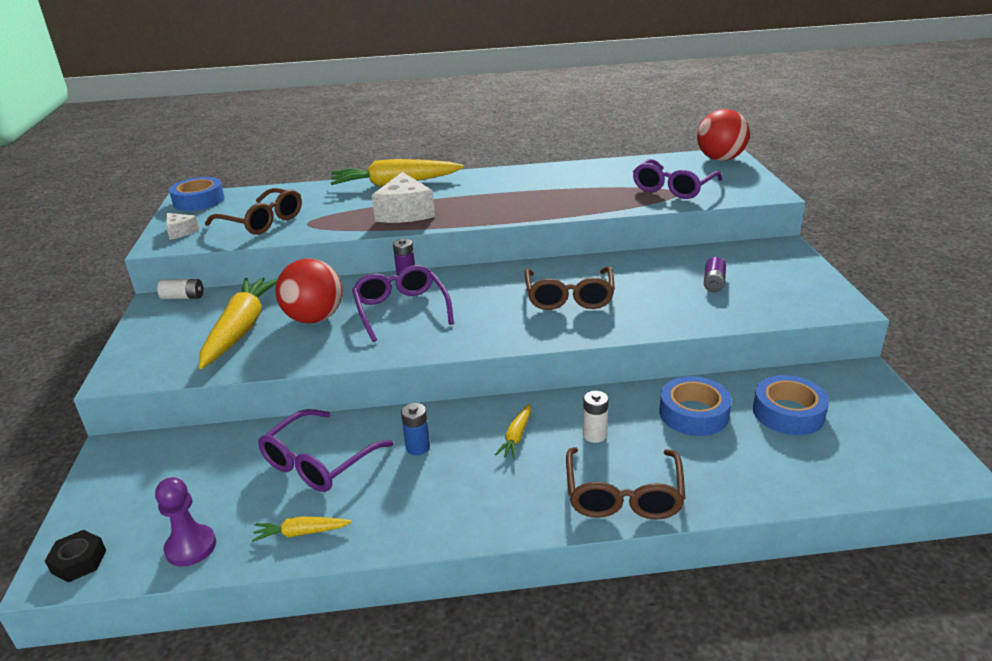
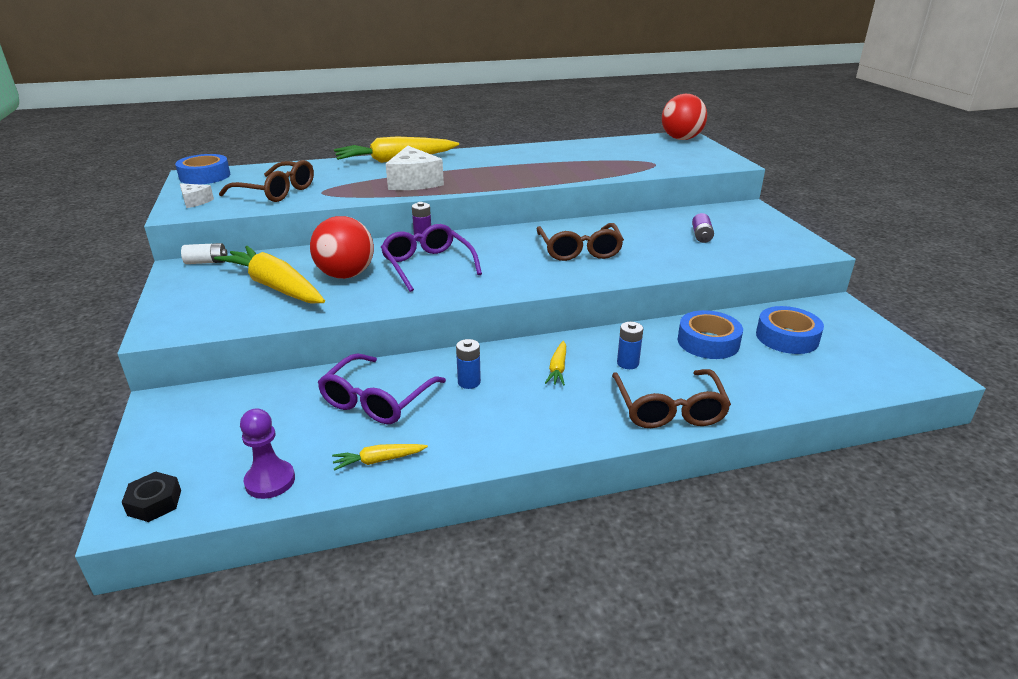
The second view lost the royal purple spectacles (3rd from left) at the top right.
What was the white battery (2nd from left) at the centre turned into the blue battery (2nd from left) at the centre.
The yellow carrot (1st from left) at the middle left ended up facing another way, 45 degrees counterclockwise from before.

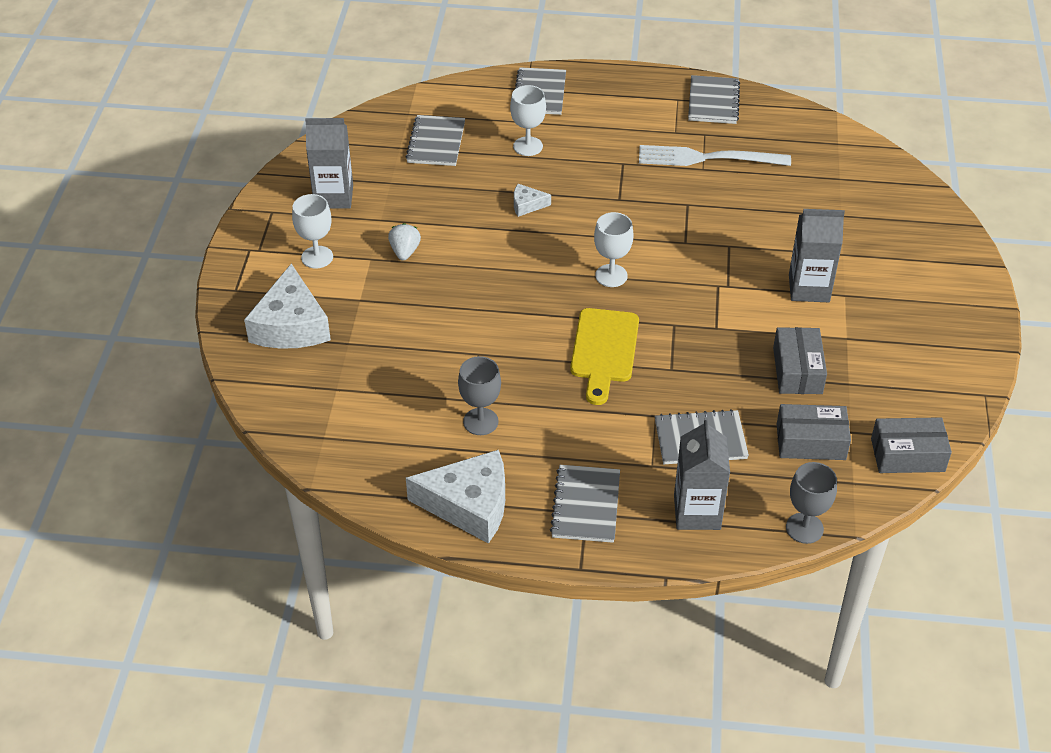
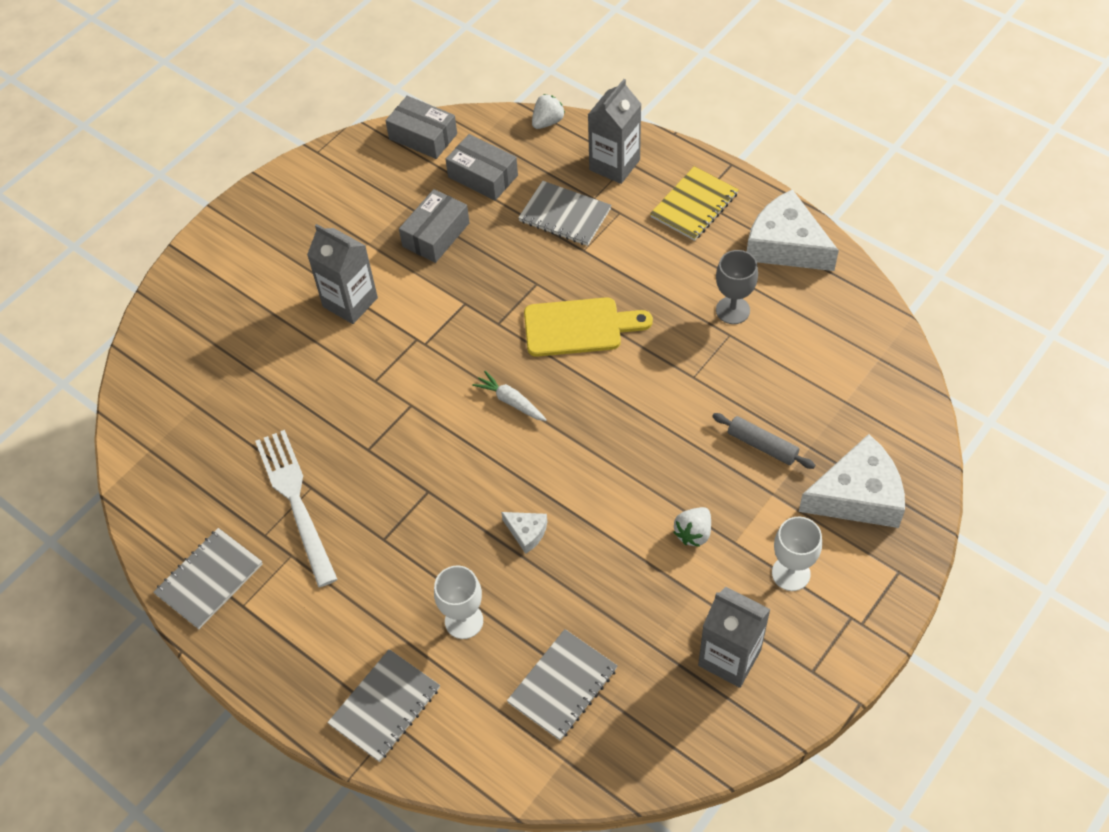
The second view gained the ash-grey dough roller at the middle right.
Where the white goblet (3rd from left) stood at the top centre, the white carrot came to stand at the centre.
Where the ash-grey goblet (2nd from left) stood at the bottom right, the white toy strawberry (1st from left) came to stand at the top centre.
What was the ash-grey notebook (3rd from left) at the bottom centre turned into the yellow notebook at the top centre.
The white cheese (1st from left in the first image) at the middle left ended up facing another way, 45 degrees clockwise from before.
The yellow bread board at the centre ended up facing another way, 45 degrees clockwise from before.
The white dinner fork at the top right ended up facing another way, 150 degrees counterclockwise from before.

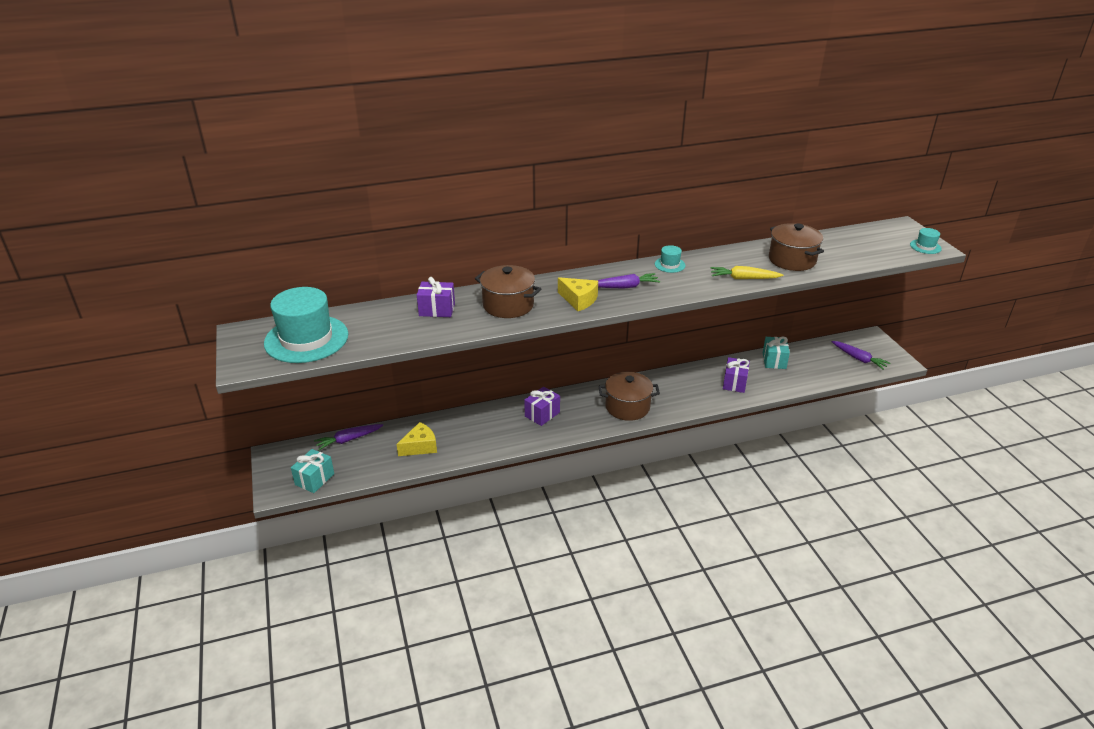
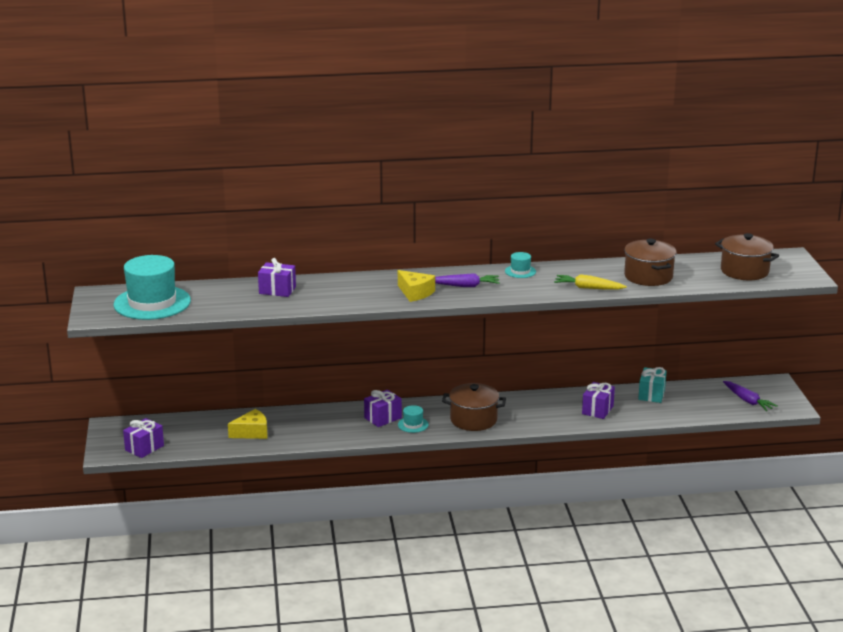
The second view lost the royal purple carrot (1st from left) at the middle left.
The russet stockpot (1st from left in the first image) ended up elsewhere, having gone from the centre to the middle right.
The aqua top hat (3rd from left in the first image) ended up elsewhere, having gone from the top right to the centre.
What was the aqua gift (1st from left) at the middle left turned into the royal purple gift (1st from left) at the bottom left.

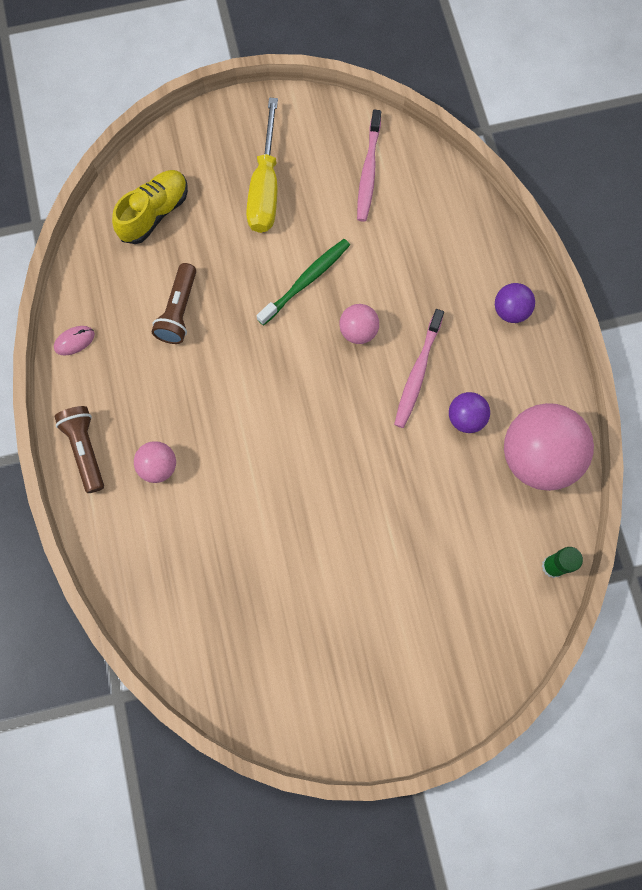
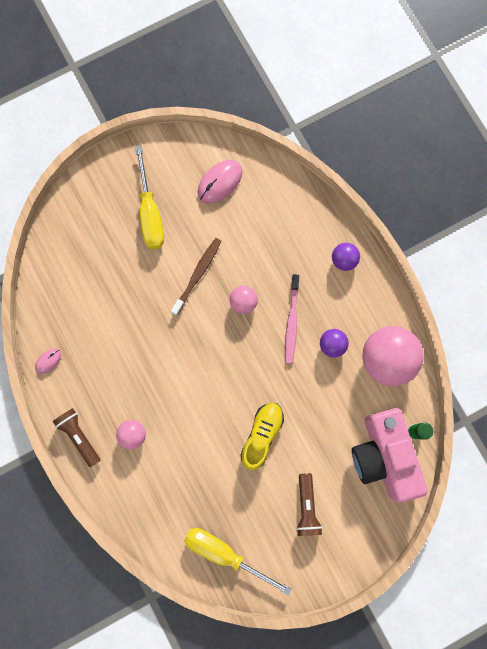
The second view gained the yellow flat screwdriver (2nd from left) at the bottom centre.
The second view gained the rose-pink photo camera at the bottom right.
The yellow lace-up shoe ended up elsewhere, having gone from the top left to the bottom centre.
The russet flashlight (2nd from left) ended up elsewhere, having gone from the middle left to the bottom centre.
Where the rose-pink tooth brush (1st from left) stood at the top centre, the rose-pink PC mouse (2nd from left) came to stand at the top centre.
What was the emerald tooth brush at the top centre turned into the russet tooth brush at the centre.

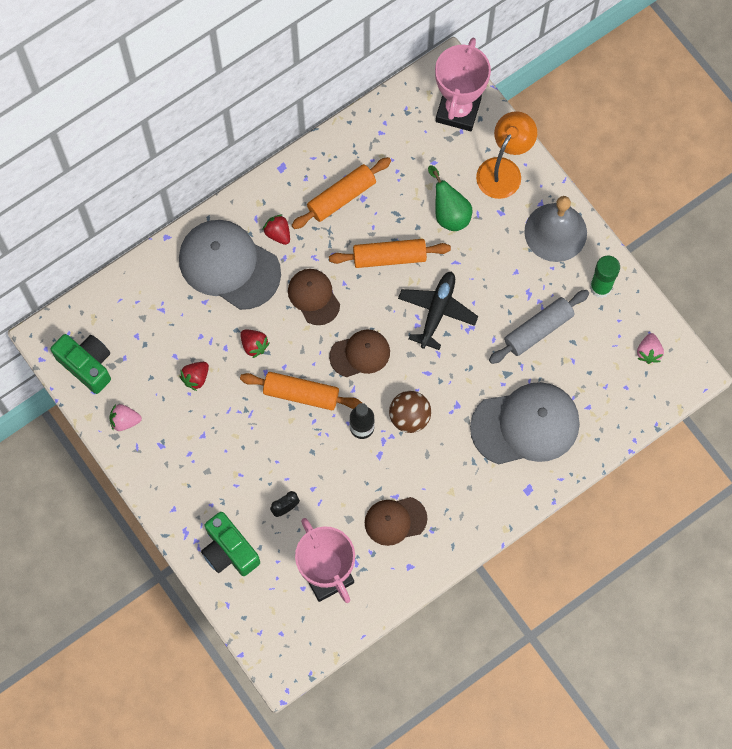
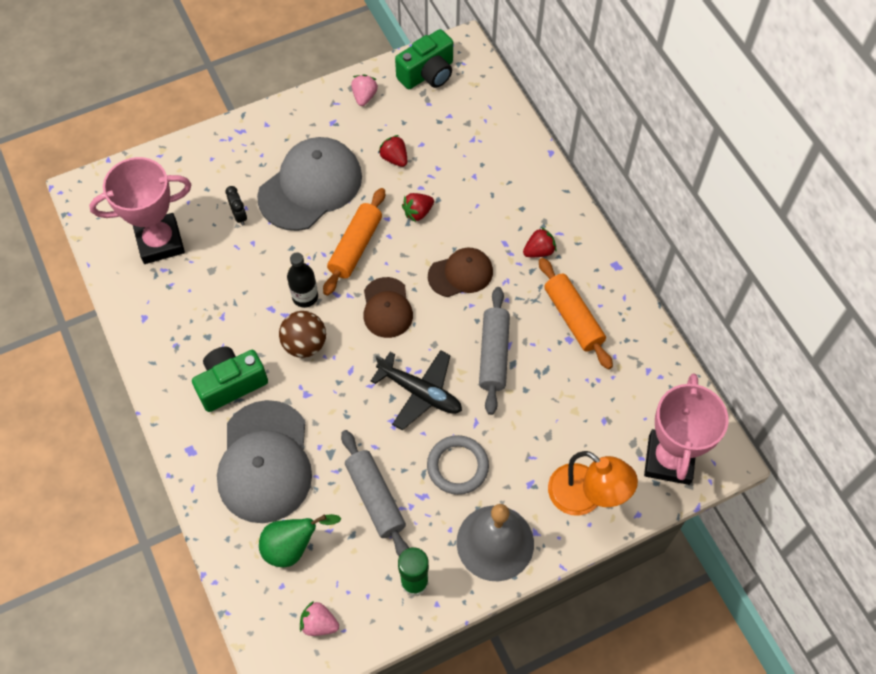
The second view lost the russet peaked cap (3rd from left) at the bottom centre.
The second view gained the ash-grey hoop at the bottom centre.
The ash-grey peaked cap (1st from left in the first image) ended up elsewhere, having gone from the middle left to the top centre.
The emerald photo camera (2nd from left in the first image) ended up elsewhere, having gone from the bottom left to the middle left.
The emerald pear fruit ended up elsewhere, having gone from the top centre to the bottom centre.
What was the bright orange dough roller (3rd from left) at the centre turned into the ash-grey dough roller (2nd from left) at the centre.
The rose-pink prize cup (2nd from left) at the top centre ended up facing another way, 75 degrees clockwise from before.

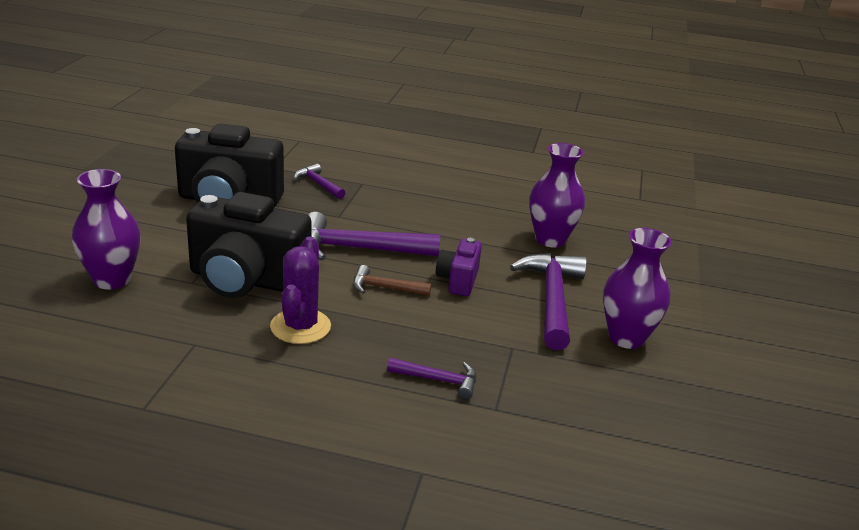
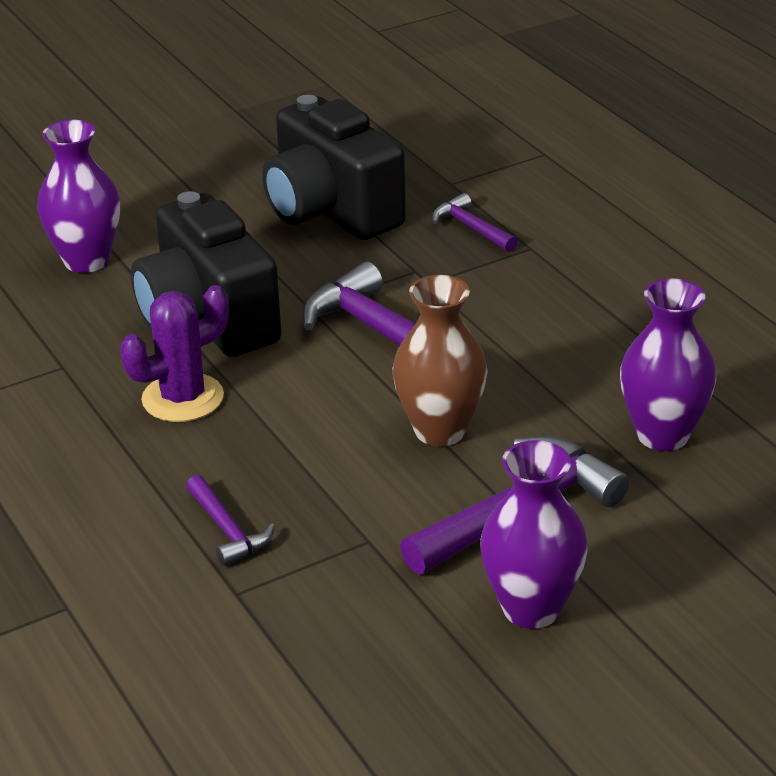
The second view lost the russet hammer at the centre.
Where the royal purple photo camera stood at the centre, the russet flower vase came to stand at the centre.
The royal purple hammer (1st from left in the first image) at the centre ended up facing another way, 45 degrees counterclockwise from before.

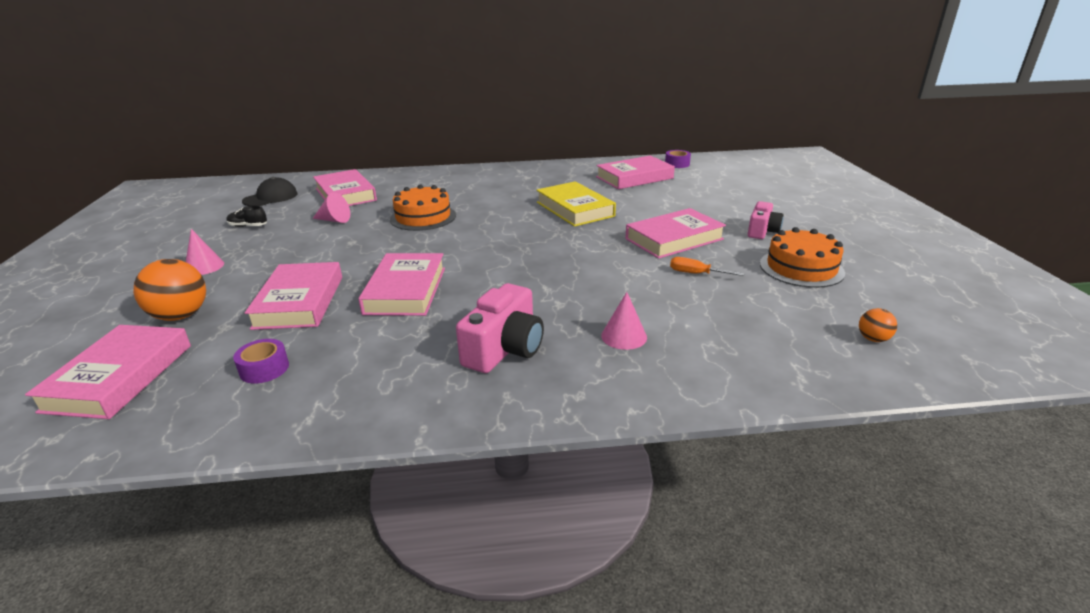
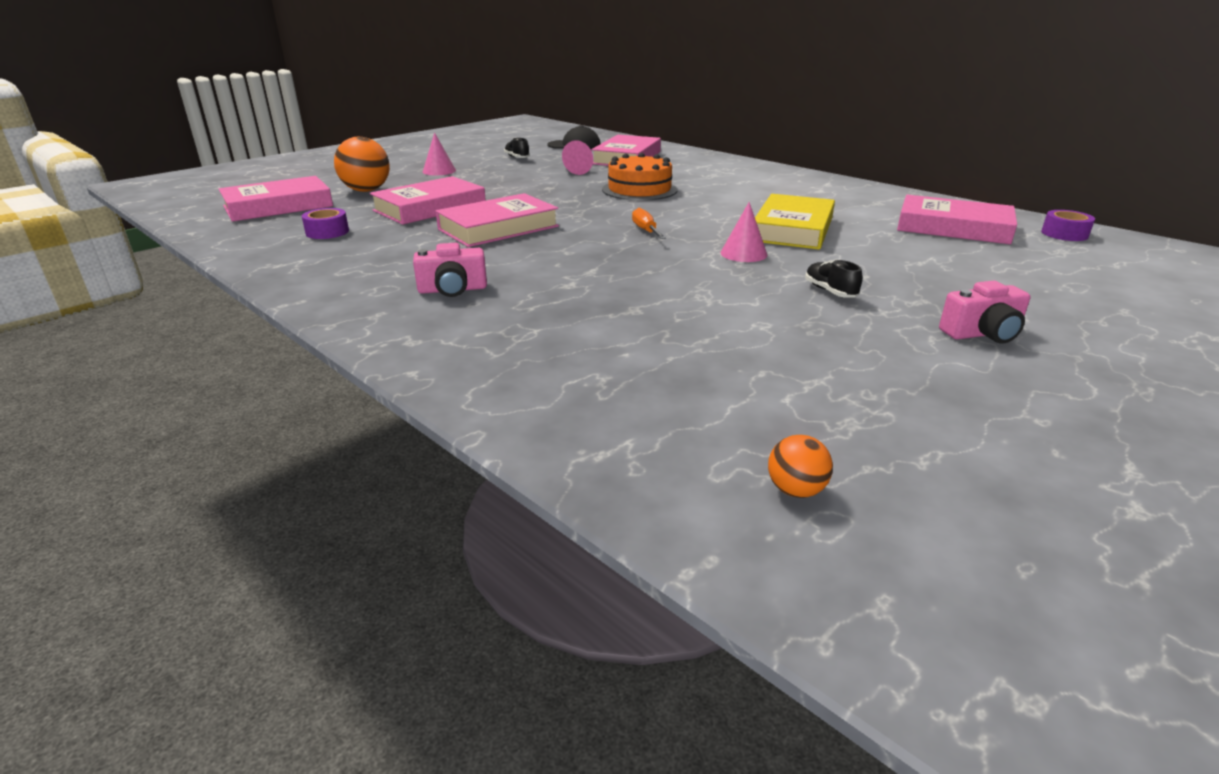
The second view lost the bright orange layer cake (2nd from left) at the middle right.
The rose-pink cone (3rd from left) ended up elsewhere, having gone from the centre to the top centre.
The bright orange flat screwdriver ended up elsewhere, having gone from the centre to the top centre.
Where the rose-pink hardback (6th from left) stood at the centre, the ebony lace-up shoe (2nd from left) came to stand at the middle right.
The size of the rose-pink photo camera (1st from left) at the centre changed by a factor of 0.66.

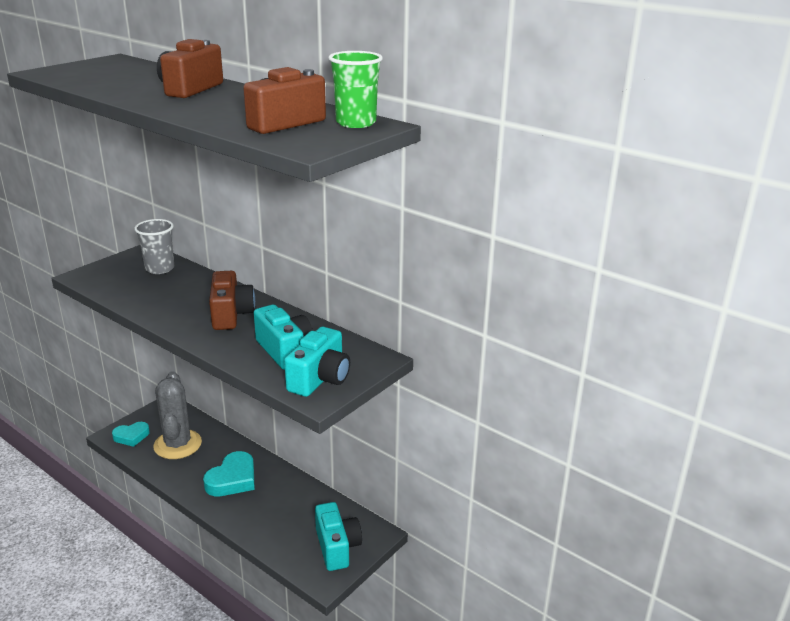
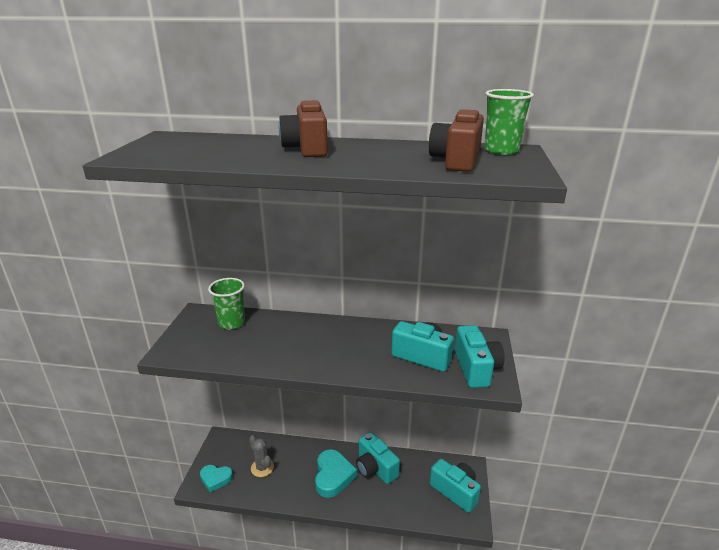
The second view lost the russet photo camera (2nd from left) at the middle left.
The second view gained the aqua photo camera (1st from left) at the bottom centre.
What was the ash-grey cup at the middle left turned into the emerald cup (1st from left) at the middle left.
The aqua heart (1st from left) at the bottom left ended up facing another way, 60 degrees clockwise from before.
The size of the ash-grey cactus at the bottom left changed by a factor of 0.55.

